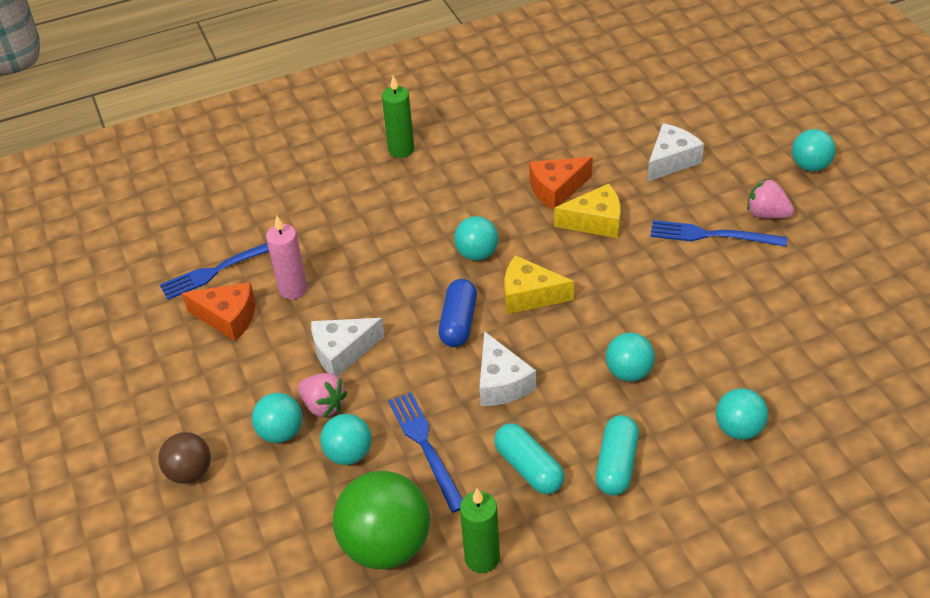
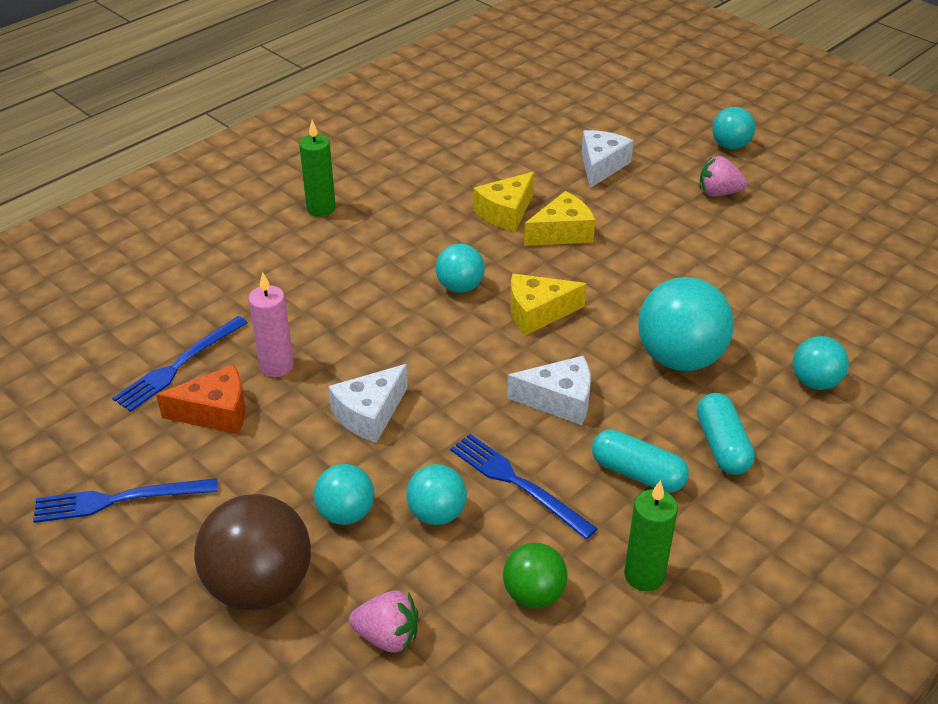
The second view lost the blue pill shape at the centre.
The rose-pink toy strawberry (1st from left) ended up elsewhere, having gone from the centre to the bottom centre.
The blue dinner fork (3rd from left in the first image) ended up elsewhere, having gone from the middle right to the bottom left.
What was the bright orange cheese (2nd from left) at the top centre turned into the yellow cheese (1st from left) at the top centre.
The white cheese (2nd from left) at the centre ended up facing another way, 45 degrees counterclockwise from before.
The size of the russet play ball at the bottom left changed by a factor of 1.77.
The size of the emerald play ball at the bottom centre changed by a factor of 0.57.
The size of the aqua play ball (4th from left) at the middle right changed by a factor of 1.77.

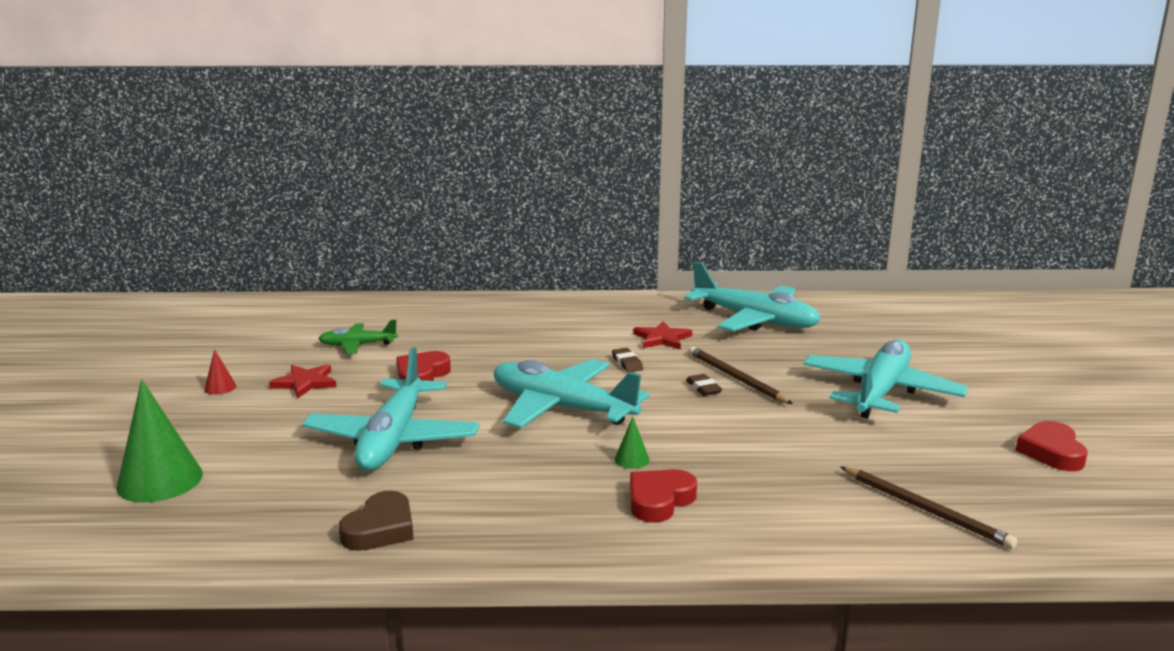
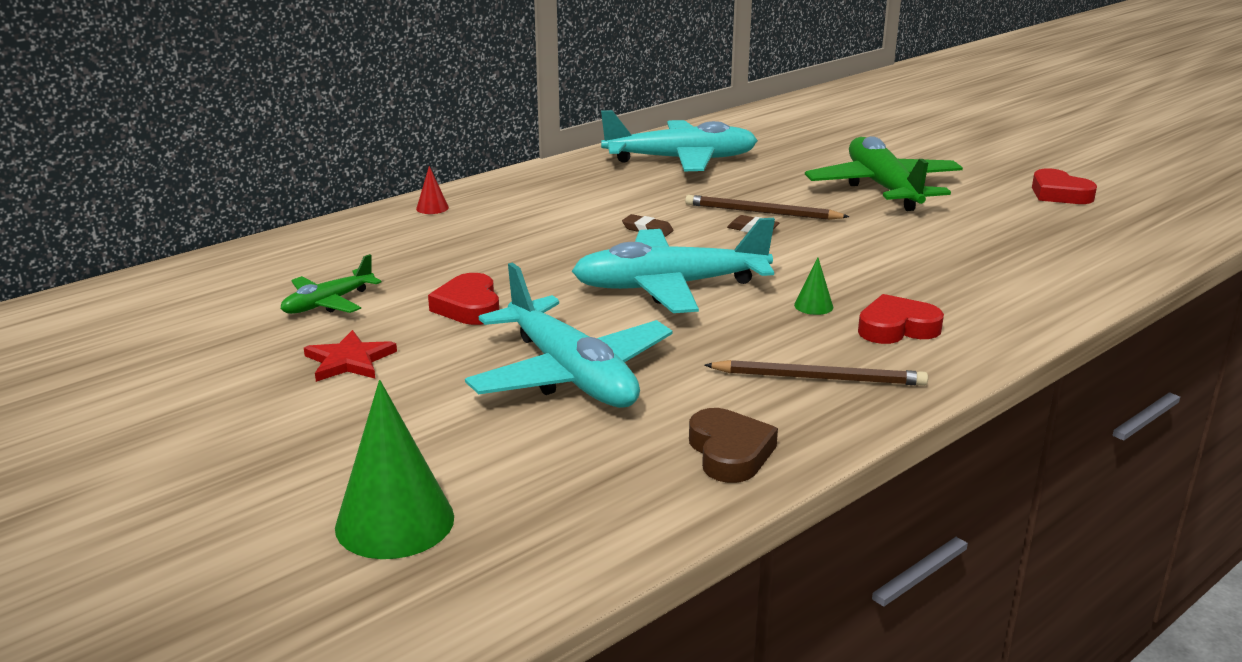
The second view lost the scarlet star shape (2nd from left) at the centre.
The scarlet cone ended up elsewhere, having gone from the middle left to the top centre.
The russet pencil (2nd from left) ended up elsewhere, having gone from the bottom right to the centre.
What was the aqua toy plane (4th from left) at the middle right turned into the emerald toy plane (2nd from left) at the top right.
The scarlet heart (2nd from left) at the bottom centre ended up facing another way, 75 degrees clockwise from before.

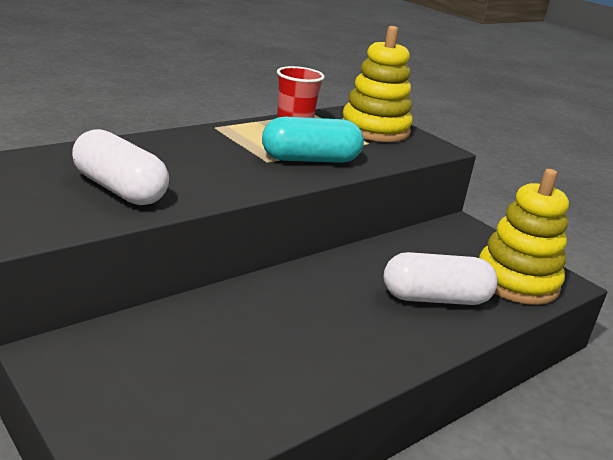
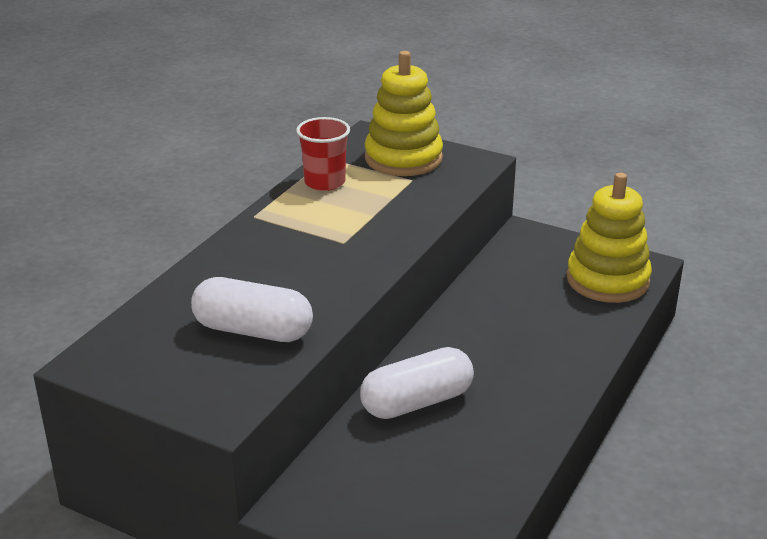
The second view lost the aqua pill shape at the top centre.
The white pill shape (2nd from left) ended up elsewhere, having gone from the middle right to the bottom centre.

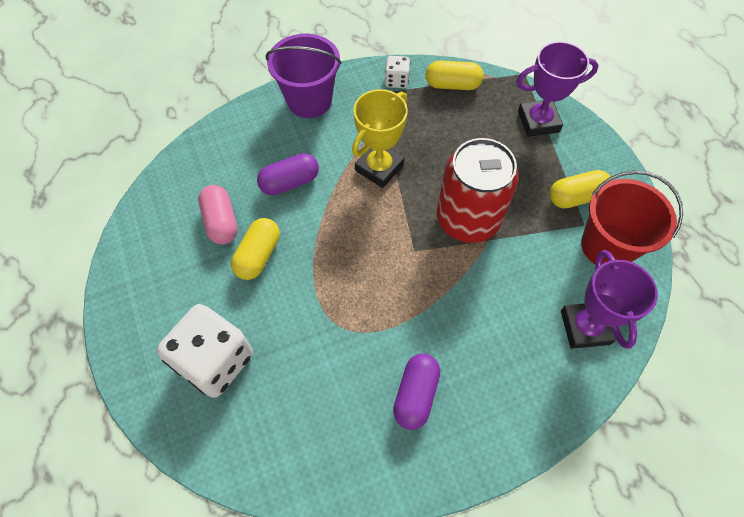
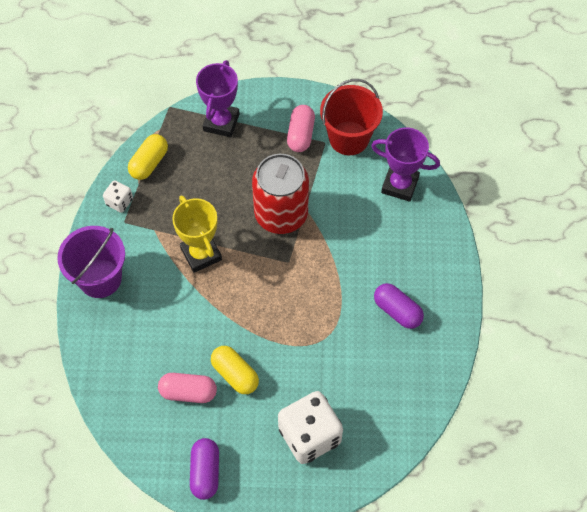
The royal purple pill shape (1st from left) ended up elsewhere, having gone from the centre to the bottom centre.
What was the yellow pill shape (3rd from left) at the middle right turned into the rose-pink pill shape (2nd from left) at the top centre.

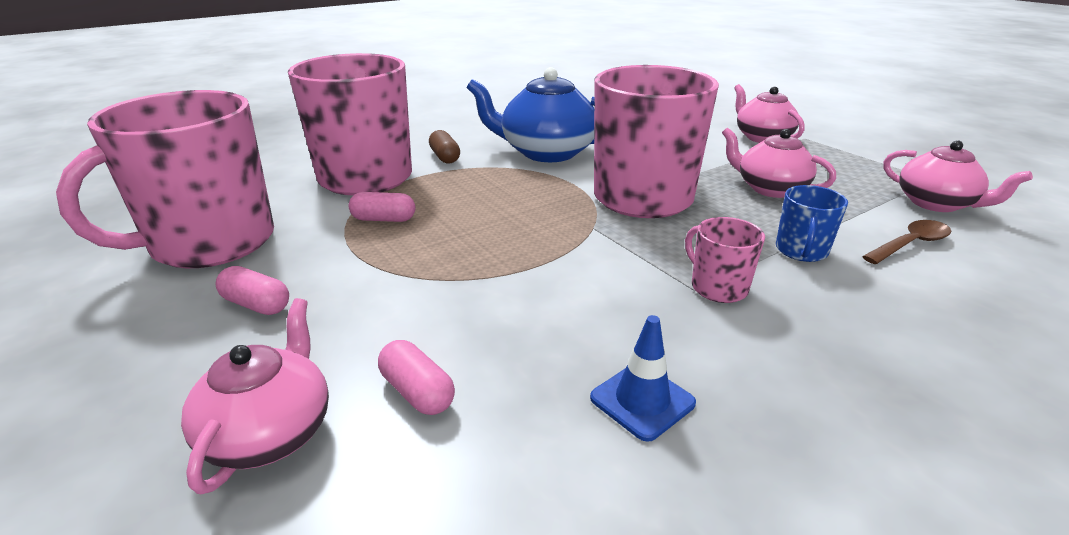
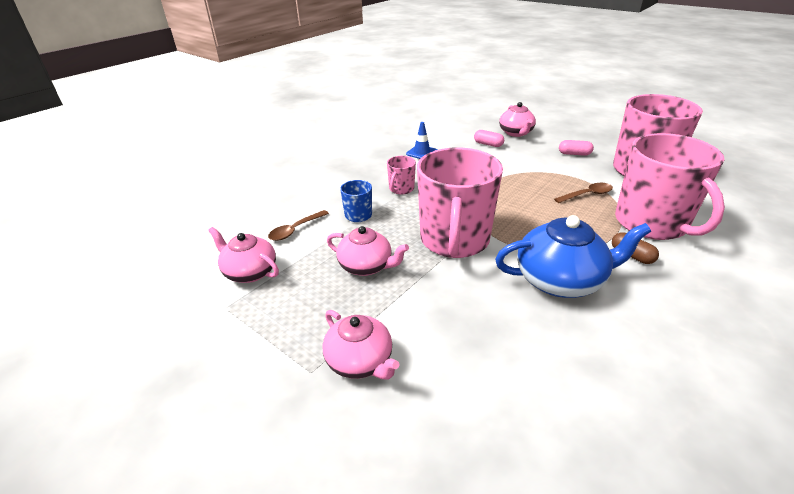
Where the rose-pink pill shape (2nd from left) stood at the centre, the russet teaspoon (2nd from left) came to stand at the middle right.
The rose-pink mug (4th from left in the first image) at the middle right ended up facing another way, 75 degrees clockwise from before.

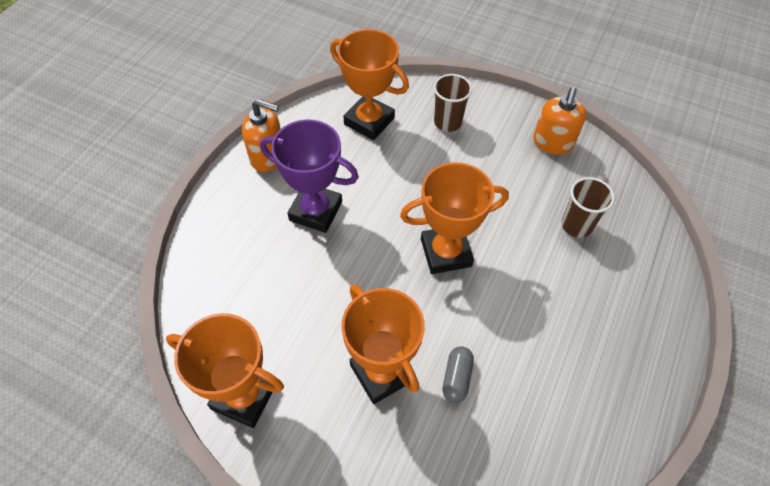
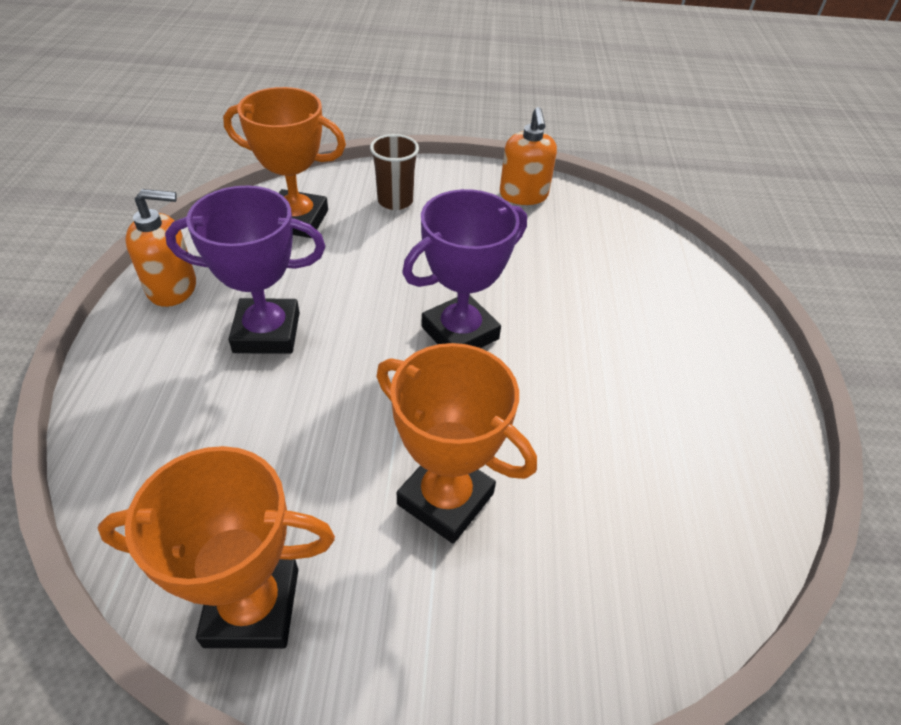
The second view lost the ash-grey pill shape at the bottom centre.
The second view lost the russet cup (2nd from left) at the middle right.
What was the bright orange prize cup (4th from left) at the centre turned into the royal purple prize cup (2nd from left) at the centre.

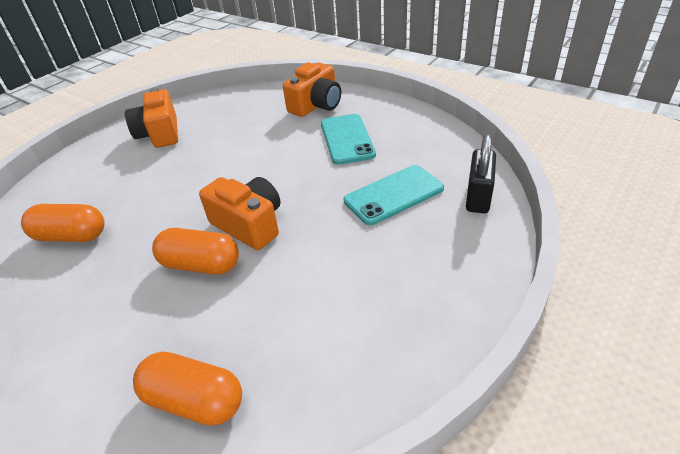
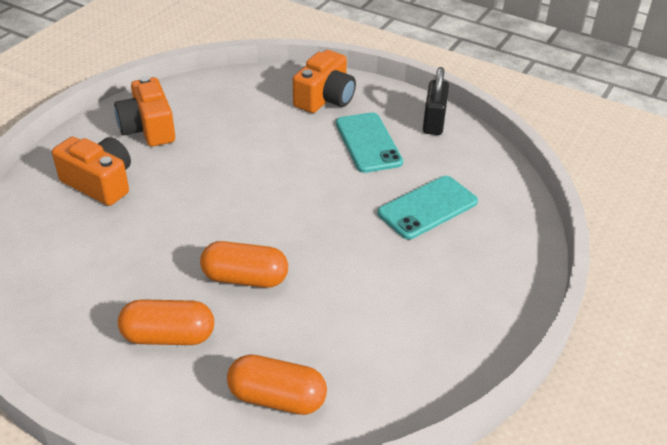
The bright orange pill shape (1st from left) ended up elsewhere, having gone from the middle left to the bottom left.
The bright orange photo camera (2nd from left in the first image) ended up elsewhere, having gone from the centre to the middle left.
The ebony lock ended up elsewhere, having gone from the middle right to the top centre.

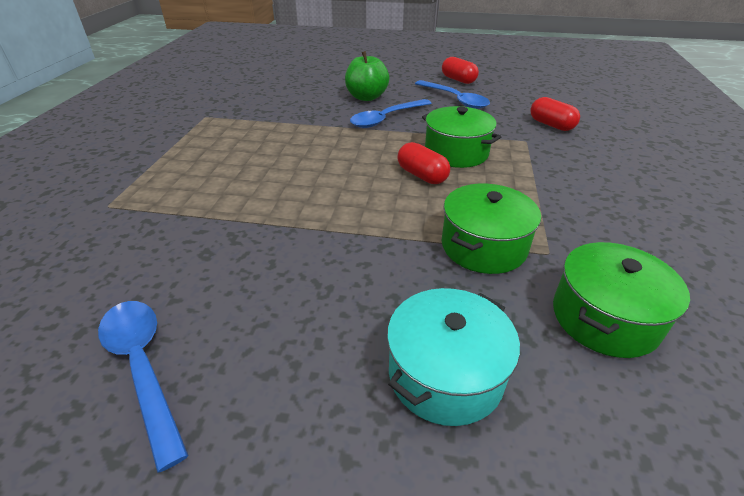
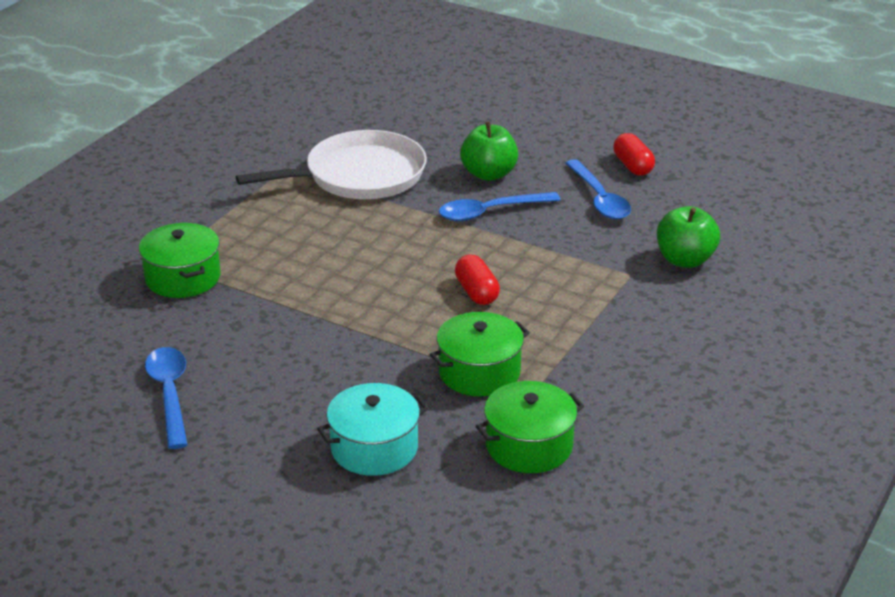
The second view gained the white pan at the top centre.
The emerald stockpot (1st from left) ended up elsewhere, having gone from the top centre to the middle left.
Where the scarlet pill shape (3rd from left) stood at the top right, the emerald toy apple (2nd from left) came to stand at the middle right.

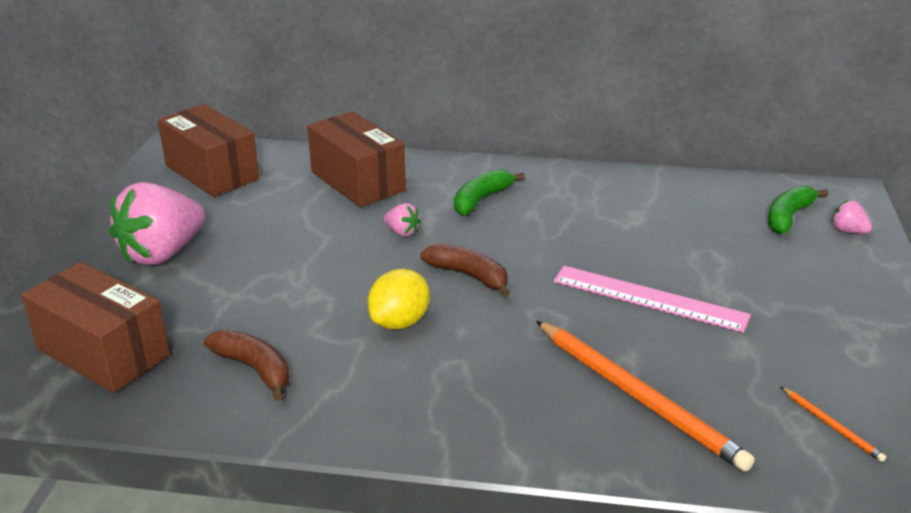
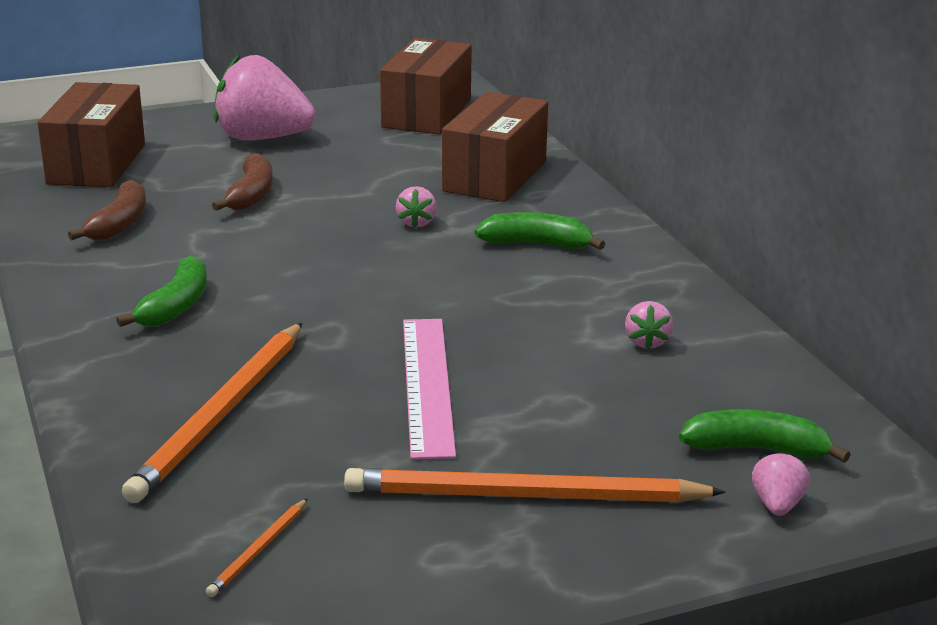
The second view lost the yellow citrus fruit at the centre.
The second view gained the emerald banana fruit (1st from left) at the middle left.
The second view gained the bright orange pencil (3rd from left) at the bottom centre.
The second view gained the rose-pink toy strawberry (3rd from left) at the middle right.
The russet banana fruit (2nd from left) ended up elsewhere, having gone from the centre to the top left.

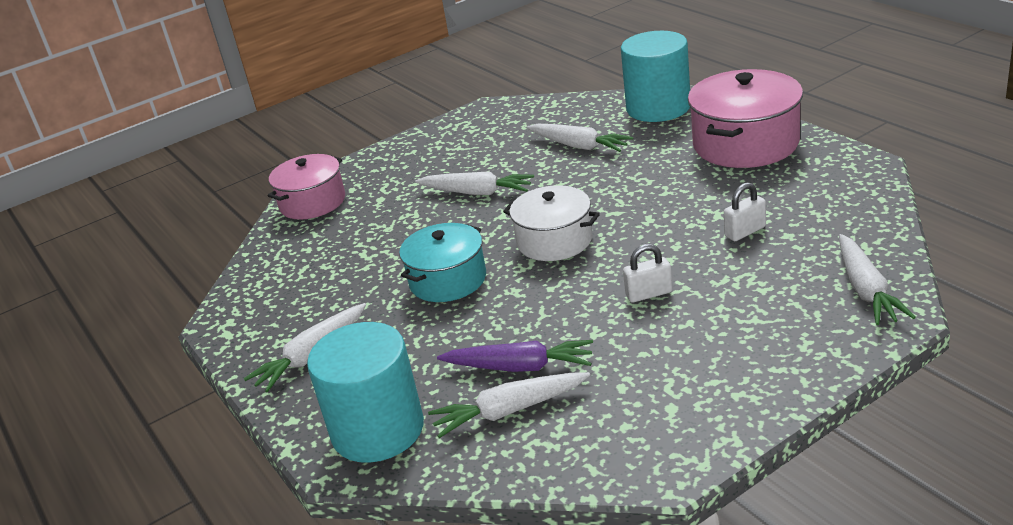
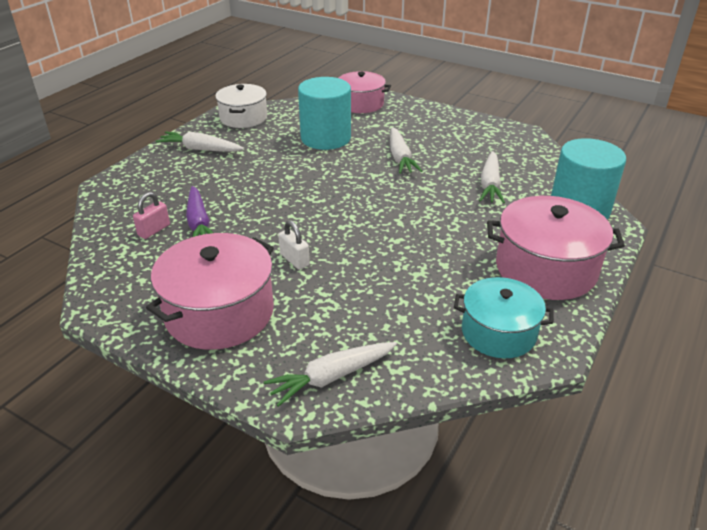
The second view lost the white lock (2nd from left) at the middle right.
The second view gained the rose-pink stockpot (1st from left) at the middle left.
The aqua cylinder (1st from left) ended up elsewhere, having gone from the bottom centre to the top centre.
The aqua stockpot ended up elsewhere, having gone from the centre to the middle right.
The white stockpot ended up elsewhere, having gone from the centre to the top centre.
Where the white carrot (3rd from left) stood at the bottom centre, the rose-pink lock came to stand at the middle left.

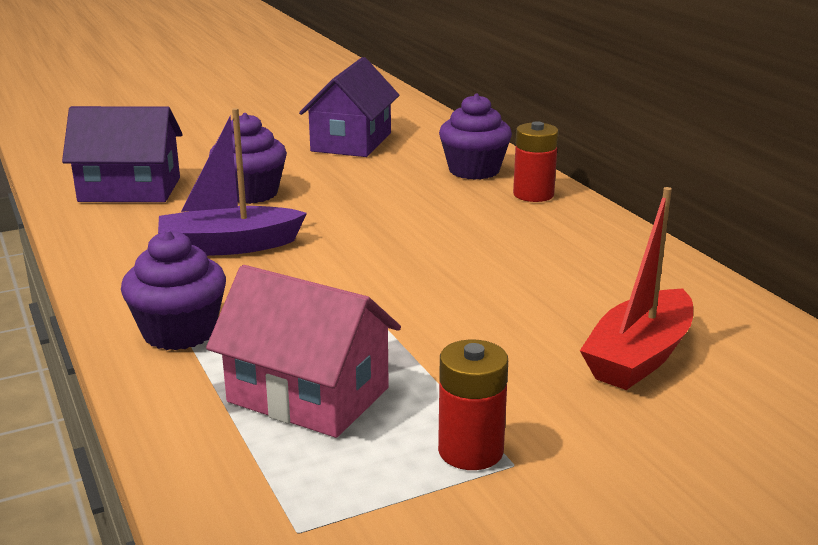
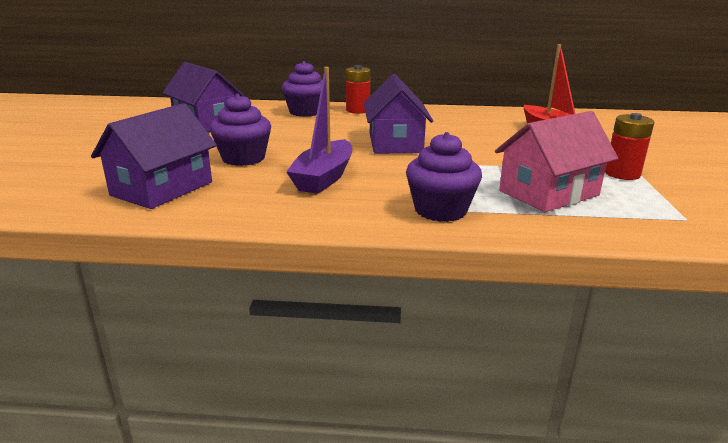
The second view gained the royal purple cottage (3rd from left) at the top centre.

